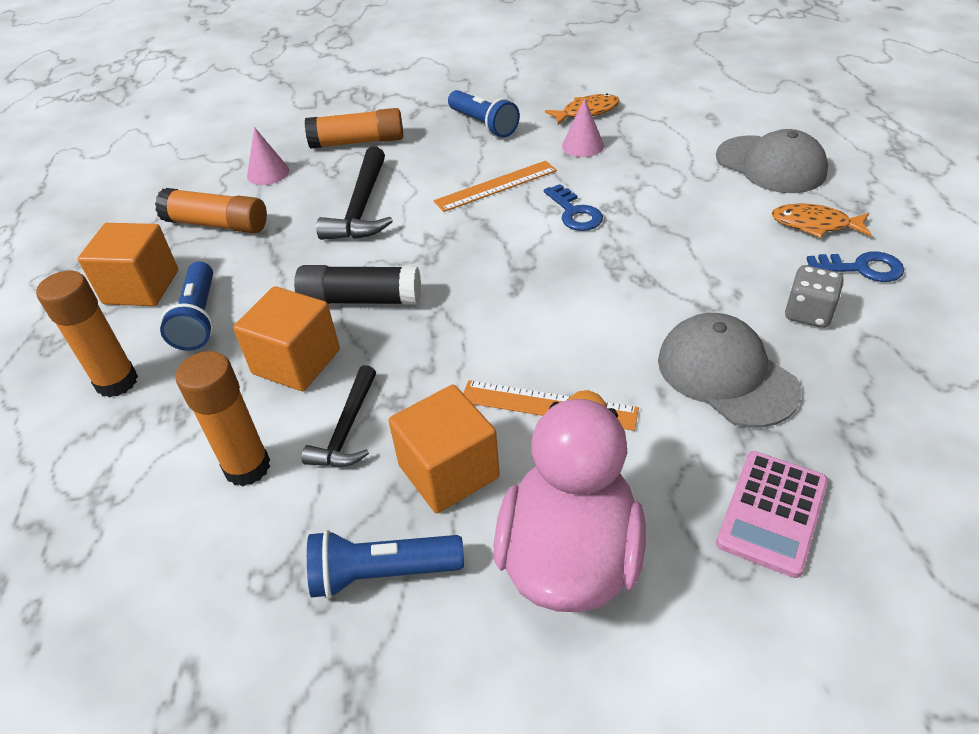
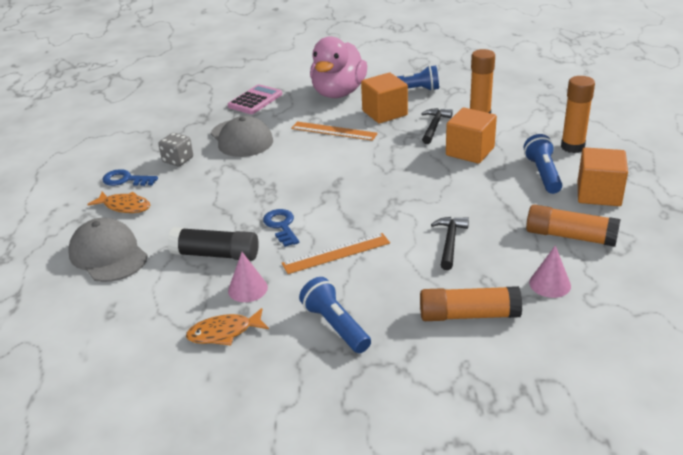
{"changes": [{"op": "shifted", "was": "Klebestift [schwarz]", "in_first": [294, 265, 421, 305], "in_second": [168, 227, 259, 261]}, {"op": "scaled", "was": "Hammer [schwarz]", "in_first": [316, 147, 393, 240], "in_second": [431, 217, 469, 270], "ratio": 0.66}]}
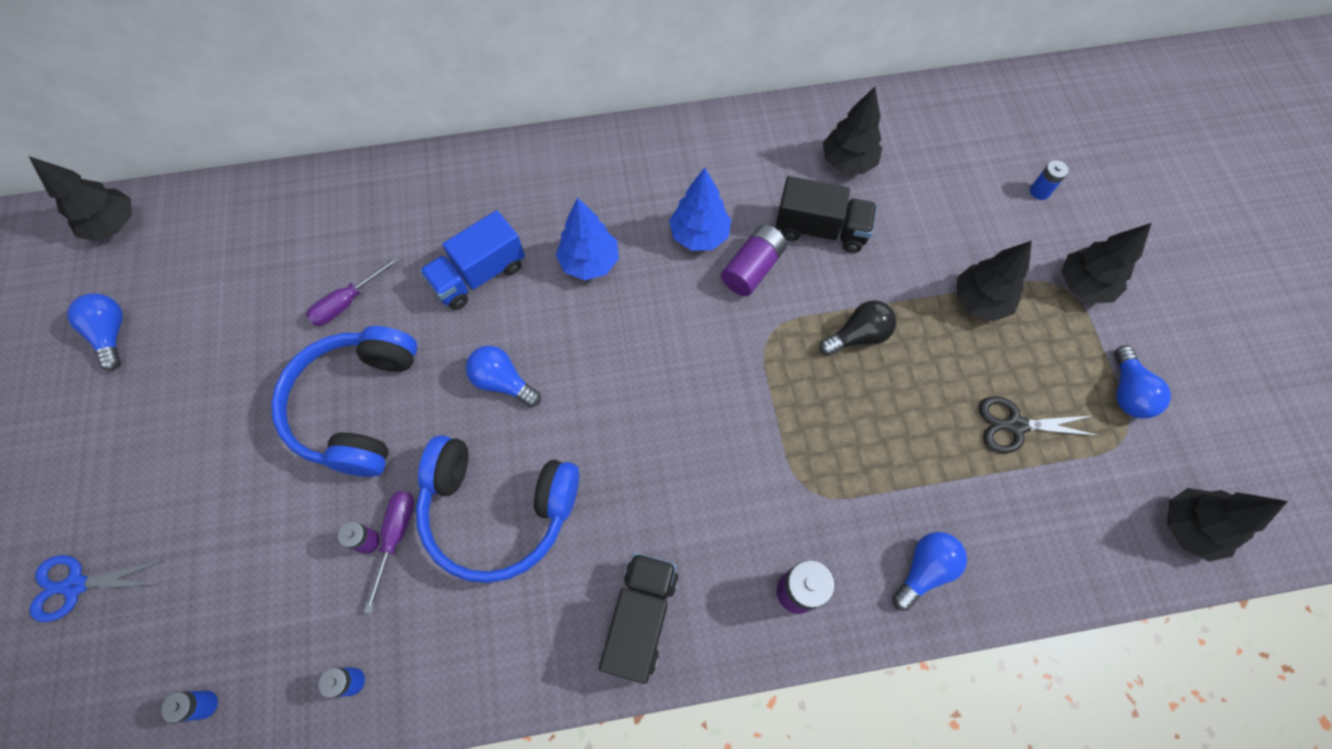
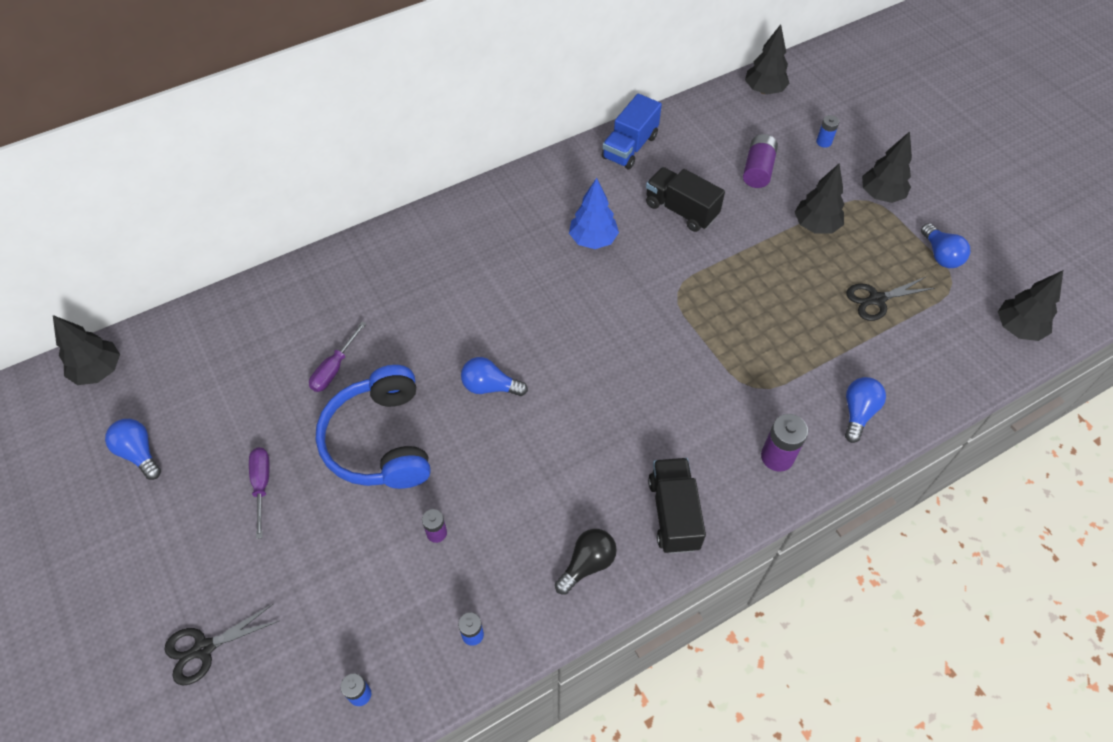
{"changes": [{"op": "repainted", "was": "Schere [blau]", "now": "Schere [schwarz]", "in_first": [29, 555, 164, 622], "in_second": [164, 604, 279, 686]}, {"op": "shifted", "was": "Schraubenzieher [lila]", "in_first": [364, 491, 414, 613], "in_second": [249, 448, 270, 539]}, {"op": "gone", "was": "Kopfhörer [blau]", "in_first": [416, 435, 579, 583]}, {"op": "shifted", "was": "Lastwagen [blau]", "in_first": [420, 210, 525, 310], "in_second": [602, 94, 662, 169]}, {"op": "gone", "was": "Baum [blau]", "in_first": [556, 197, 619, 280]}, {"op": "shifted", "was": "Batterie [lila]", "in_first": [721, 225, 787, 296], "in_second": [743, 134, 778, 188]}, {"op": "rotated", "was": "Lastwagen [schwarz]", "in_first": [776, 176, 877, 253], "in_second": [646, 167, 725, 232], "clockwise": -135}, {"op": "shifted", "was": "Glühbirne [schwarz]", "in_first": [820, 300, 896, 356], "in_second": [555, 529, 617, 595]}, {"op": "shifted", "was": "Baum [schwarz]", "in_first": [823, 87, 882, 174], "in_second": [745, 24, 790, 94]}]}
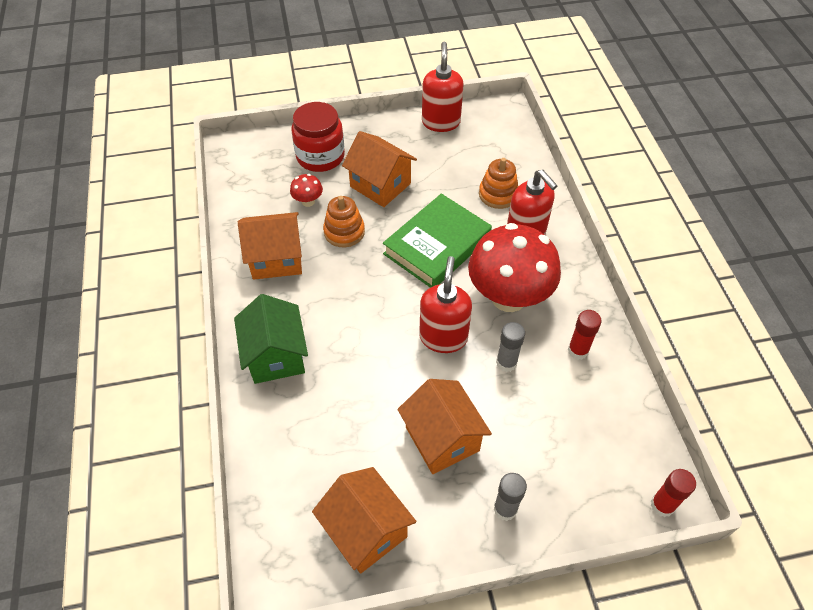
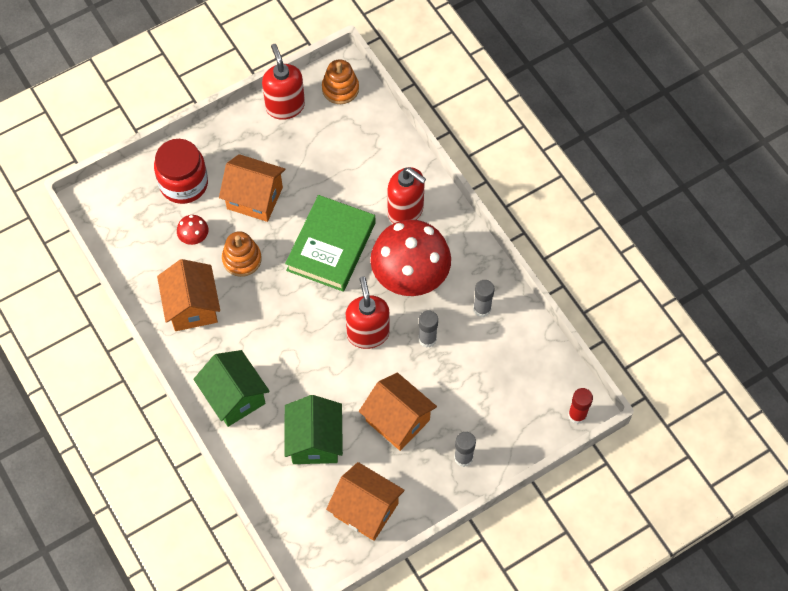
{"changes": [{"op": "rotated", "was": "Haus [orange]", "in_first": [238, 212, 302, 280], "in_second": [157, 259, 220, 331], "clockwise": -75}, {"op": "shifted", "was": "Stapelspielzeug [orange]", "in_first": [479, 158, 518, 209], "in_second": [322, 60, 359, 104]}, {"op": "repainted", "was": "Klebestift [rot]", "now": "Klebestift [grau]", "in_first": [568, 310, 602, 360], "in_second": [473, 280, 494, 317]}, {"op": "new", "now": "Haus [grün]", "in_second": [284, 395, 343, 464]}]}
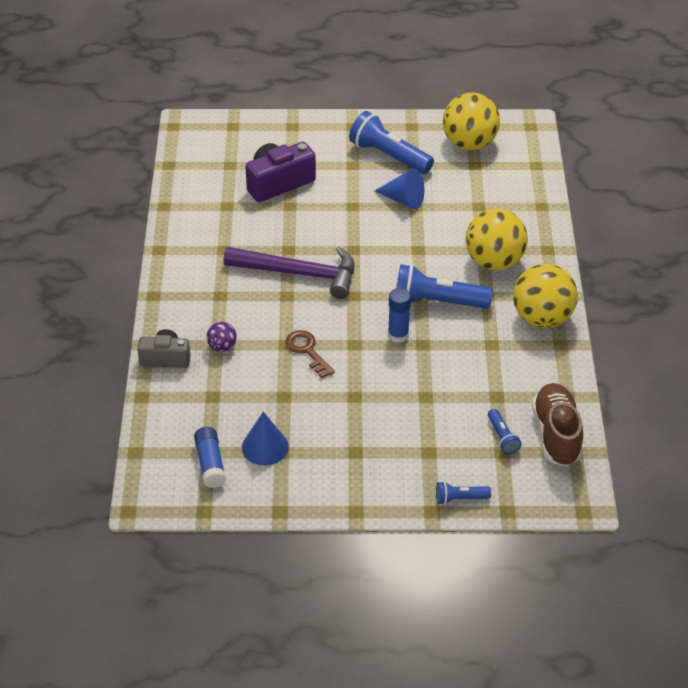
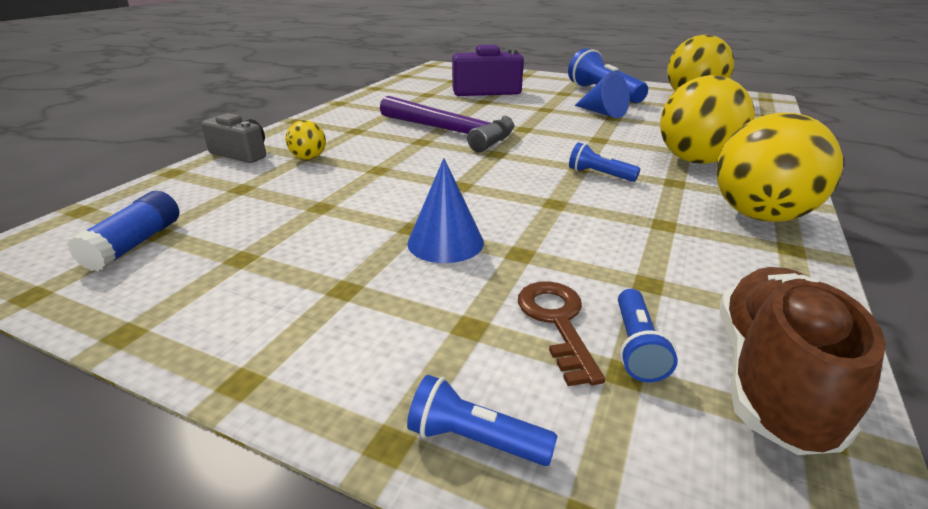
{"changes": [{"op": "repainted", "was": "Ball [lila]", "now": "Ball [gelb]", "in_first": [206, 322, 237, 352], "in_second": [285, 120, 326, 160]}, {"op": "shifted", "was": "Kegel [blau]", "in_first": [242, 412, 289, 465], "in_second": [407, 158, 484, 263]}, {"op": "shifted", "was": "Schlüssel [braun]", "in_first": [285, 330, 335, 378], "in_second": [518, 281, 605, 386]}, {"op": "gone", "was": "Klebestift [blau]", "in_first": [388, 288, 411, 343]}, {"op": "scaled", "was": "Taschenlampe [blau]", "in_first": [396, 264, 493, 309], "in_second": [569, 142, 640, 182], "ratio": 0.5}]}
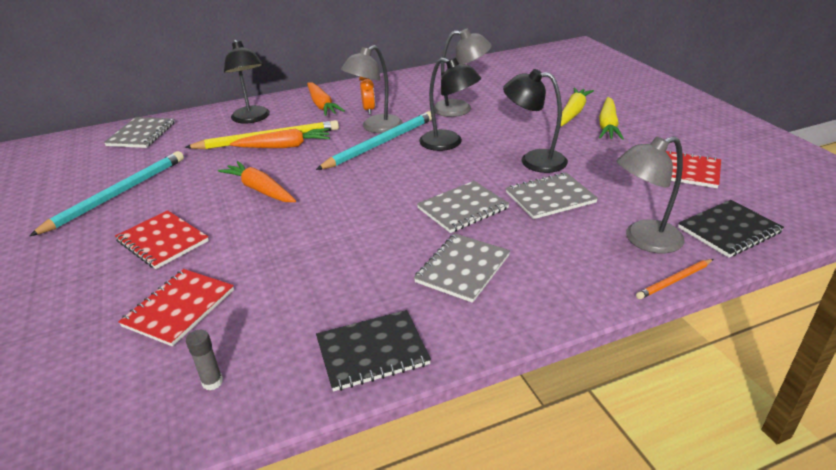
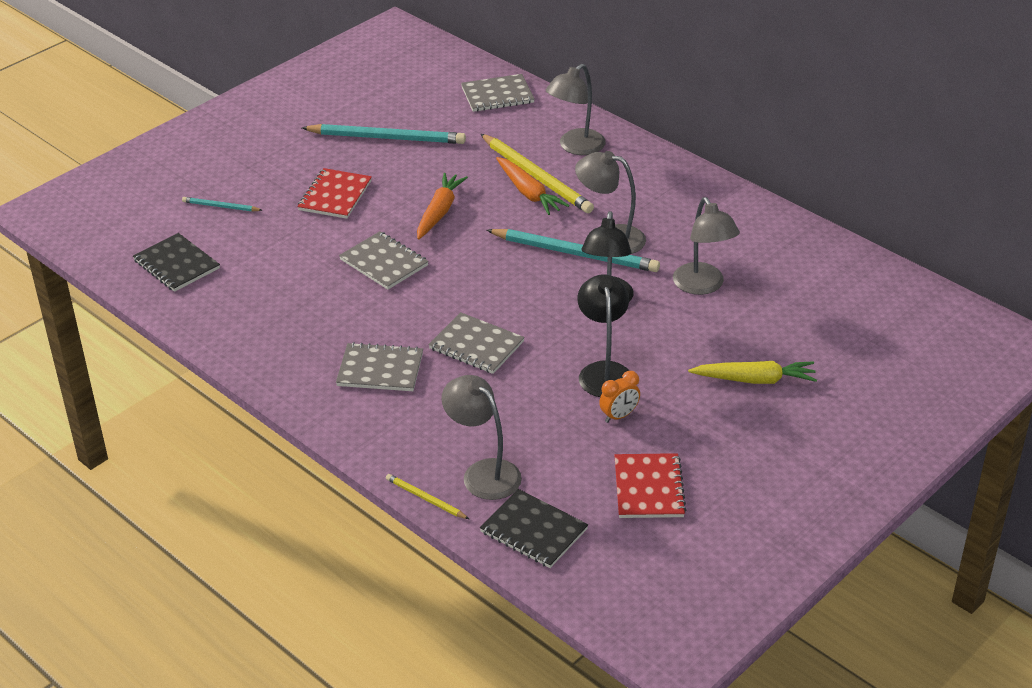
{"changes": [{"op": "gone", "was": "Notizbuch [rot]", "in_first": [118, 269, 234, 346]}, {"op": "gone", "was": "Klebestift [grau]", "in_first": [186, 330, 223, 390]}, {"op": "repainted", "was": "Lampe [schwarz]", "now": "Lampe [grau]", "in_first": [224, 39, 270, 124], "in_second": [545, 64, 606, 155]}, {"op": "gone", "was": "Karotte [orange]", "in_first": [307, 82, 345, 116]}, {"op": "shifted", "was": "Notizbuch [schwarz]", "in_first": [316, 310, 431, 392], "in_second": [133, 233, 220, 292]}, {"op": "shifted", "was": "Wecker [orange]", "in_first": [359, 76, 375, 115], "in_second": [599, 371, 640, 423]}, {"op": "shifted", "was": "Notizbuch [grau]", "in_first": [506, 172, 598, 219], "in_second": [339, 231, 429, 290]}, {"op": "gone", "was": "Karotte [gelb]", "in_first": [599, 97, 624, 140]}, {"op": "repainted", "was": "Bleistift [orange]", "now": "Bleistift [gelb]", "in_first": [636, 259, 713, 299], "in_second": [386, 474, 469, 519]}, {"op": "new", "now": "Bleistift [türkis]", "in_second": [182, 197, 262, 212]}]}
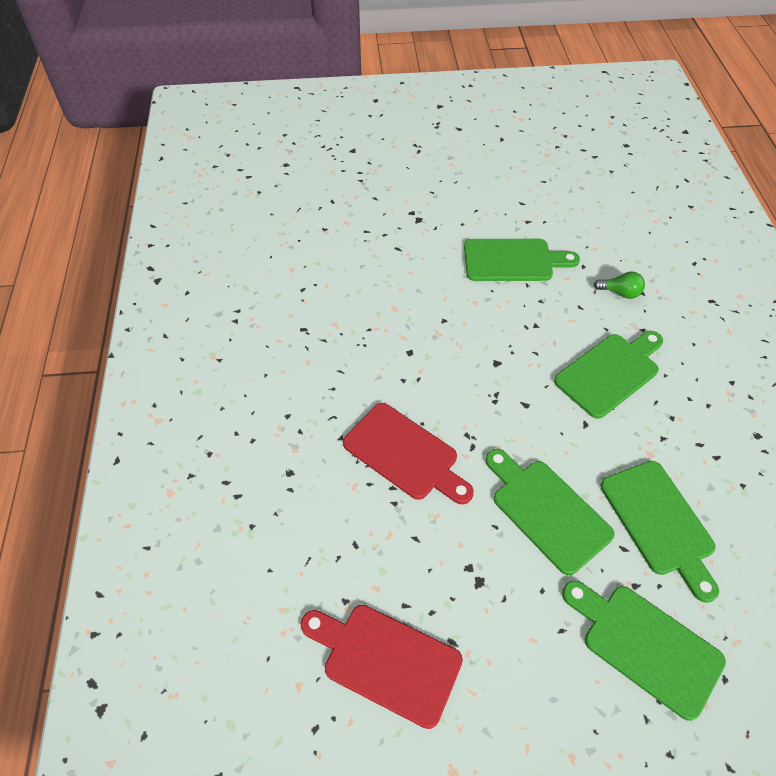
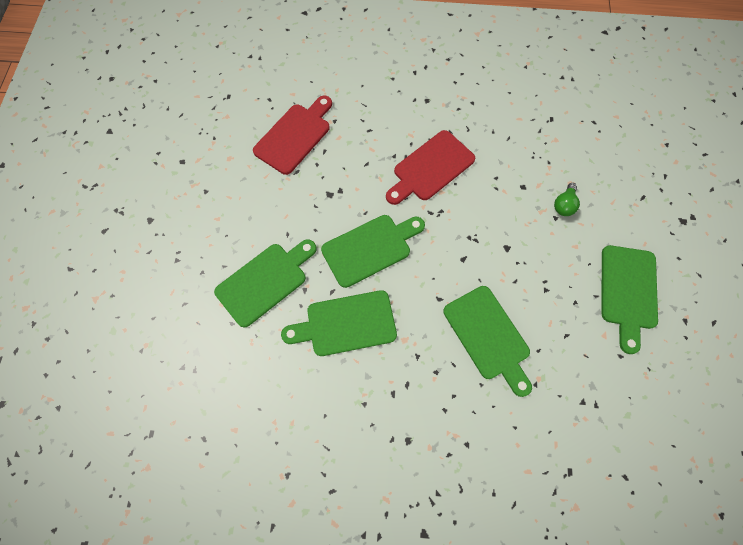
{"changes": [{"op": "shifted", "was": "Glühbirne [grün]", "in_first": [593, 272, 645, 299], "in_second": [554, 183, 580, 216]}]}
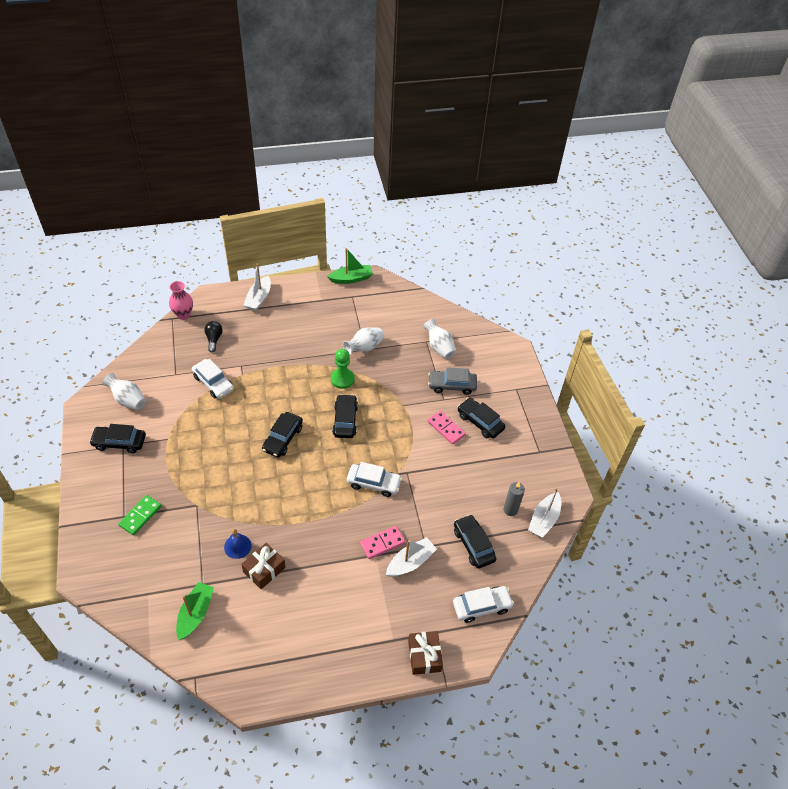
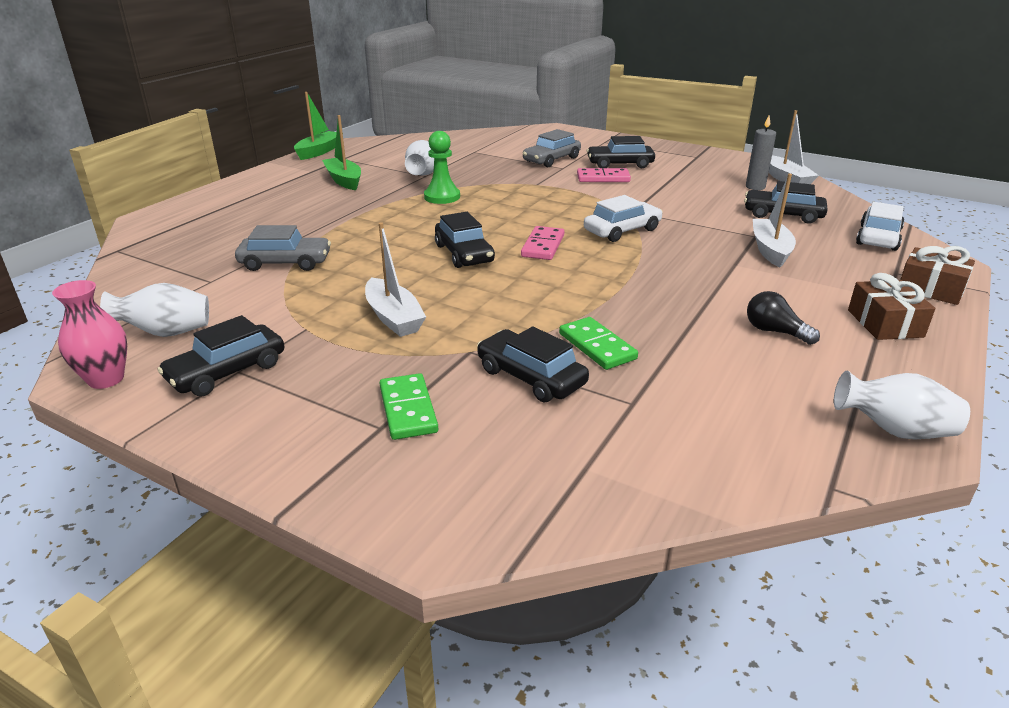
{"changes": [{"op": "shifted", "was": "Vase [rosa]", "in_first": [169, 281, 193, 320], "in_second": [52, 280, 127, 389]}, {"op": "shifted", "was": "Boot [grün]", "in_first": [176, 582, 214, 640], "in_second": [322, 115, 361, 190]}, {"op": "repainted", "was": "Auto [weiß]", "now": "Auto [grau]", "in_first": [192, 359, 234, 399], "in_second": [235, 225, 331, 271]}, {"op": "shifted", "was": "Glühbirne [schwarz]", "in_first": [204, 321, 223, 353], "in_second": [747, 291, 820, 345]}, {"op": "swapped", "was": "Glocke [blau]", "now": "Dominostein [grün]", "in_first": [224, 529, 251, 559], "in_second": [559, 317, 638, 370]}, {"op": "shifted", "was": "Geschenk [braun]", "in_first": [241, 543, 286, 589], "in_second": [848, 273, 935, 340]}, {"op": "shifted", "was": "Boot [weiß]", "in_first": [244, 264, 271, 311], "in_second": [365, 222, 426, 337]}, {"op": "shifted", "was": "Auto [schwarz]", "in_first": [332, 394, 358, 438], "in_second": [477, 327, 589, 402]}, {"op": "shifted", "was": "Dominostein [rosa]", "in_first": [360, 526, 405, 559], "in_second": [521, 226, 564, 260]}, {"op": "shifted", "was": "Vase [weiß]", "in_first": [423, 319, 456, 359], "in_second": [834, 371, 970, 439]}]}
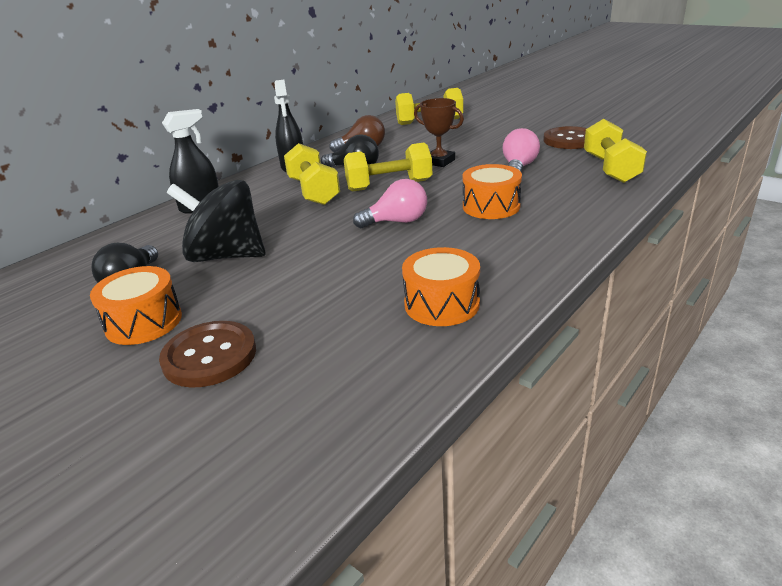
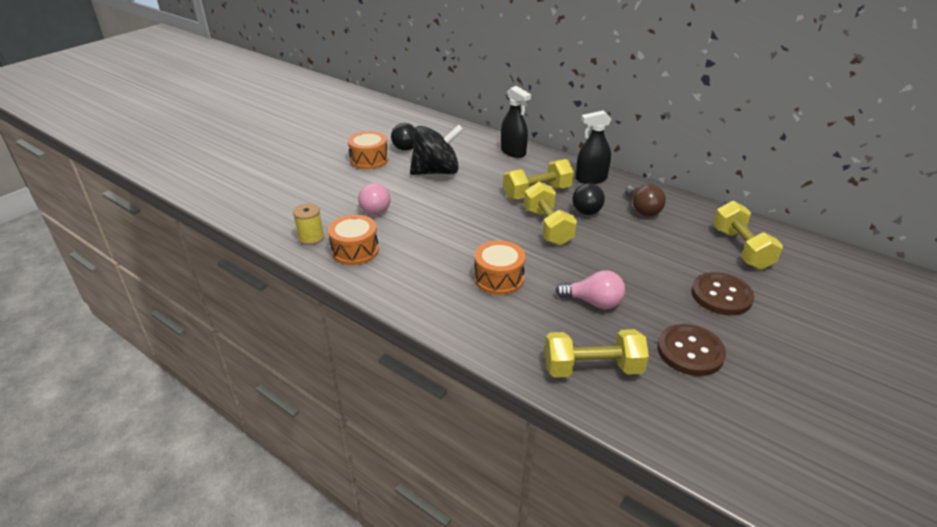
{"changes": [{"op": "shifted", "was": "Knopf [braun]", "in_first": [159, 321, 256, 388], "in_second": [691, 272, 754, 315]}, {"op": "rotated", "was": "Kreisel [schwarz]", "in_first": [167, 180, 265, 262], "in_second": [410, 125, 464, 175], "clockwise": 60}, {"op": "shifted", "was": "Glühbirne [rosa]", "in_first": [353, 179, 427, 228], "in_second": [358, 183, 391, 215]}, {"op": "gone", "was": "Pokal [braun]", "in_first": [414, 98, 464, 167]}, {"op": "new", "now": "Garnrolle [gelb]", "in_second": [293, 203, 324, 245]}]}
